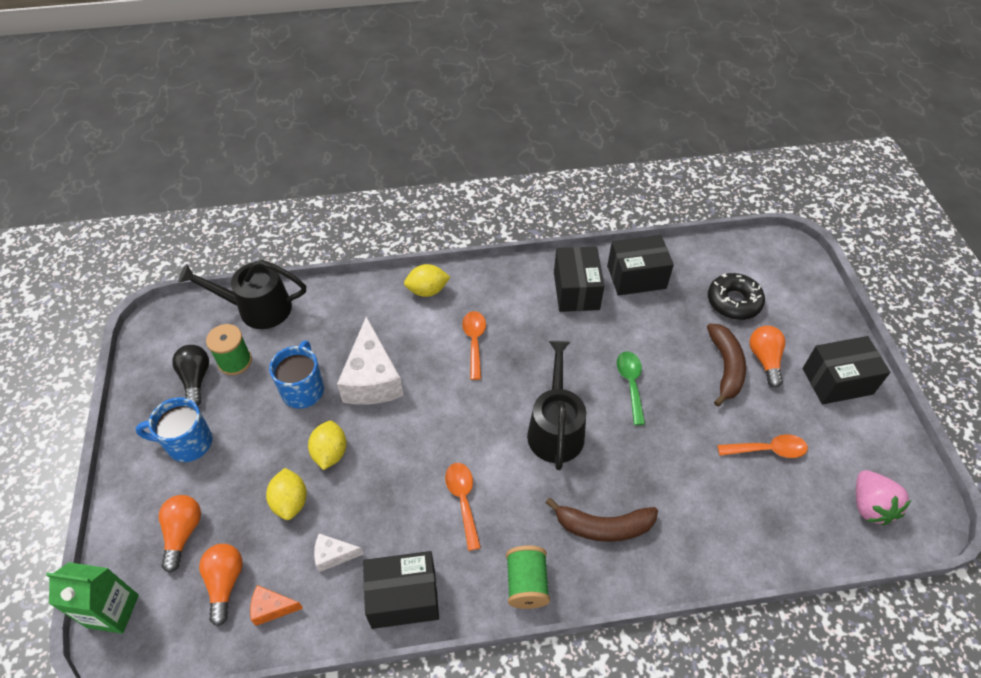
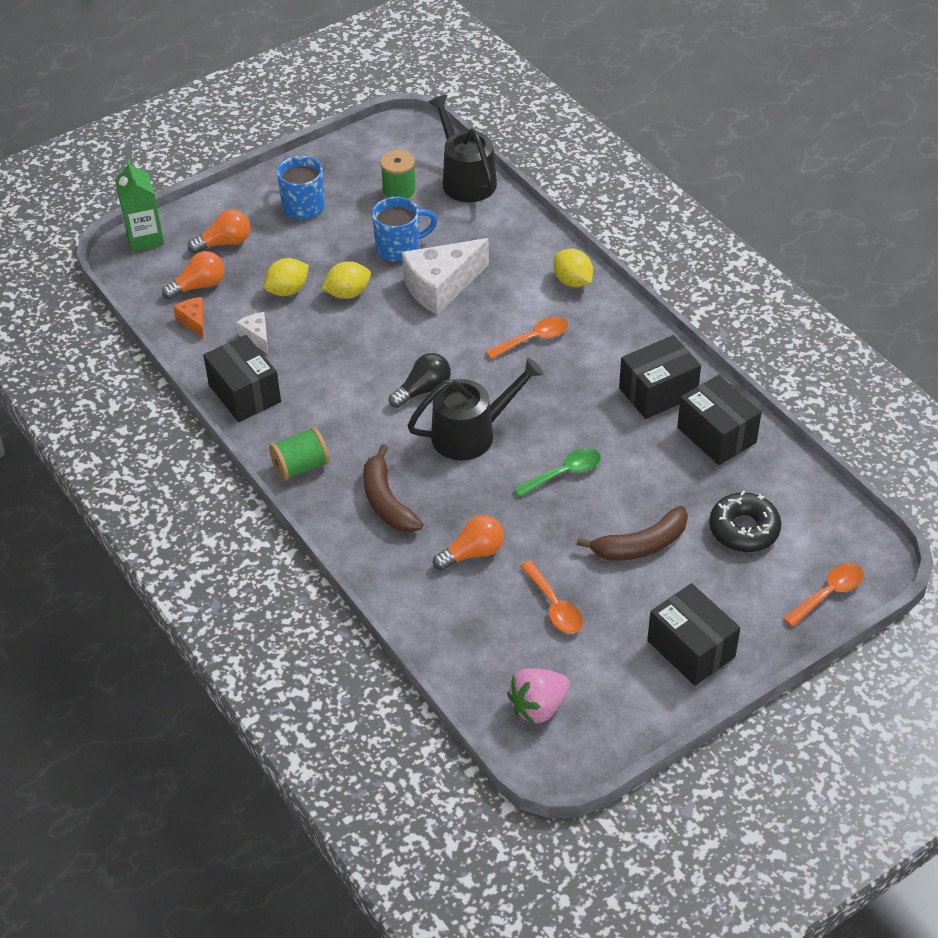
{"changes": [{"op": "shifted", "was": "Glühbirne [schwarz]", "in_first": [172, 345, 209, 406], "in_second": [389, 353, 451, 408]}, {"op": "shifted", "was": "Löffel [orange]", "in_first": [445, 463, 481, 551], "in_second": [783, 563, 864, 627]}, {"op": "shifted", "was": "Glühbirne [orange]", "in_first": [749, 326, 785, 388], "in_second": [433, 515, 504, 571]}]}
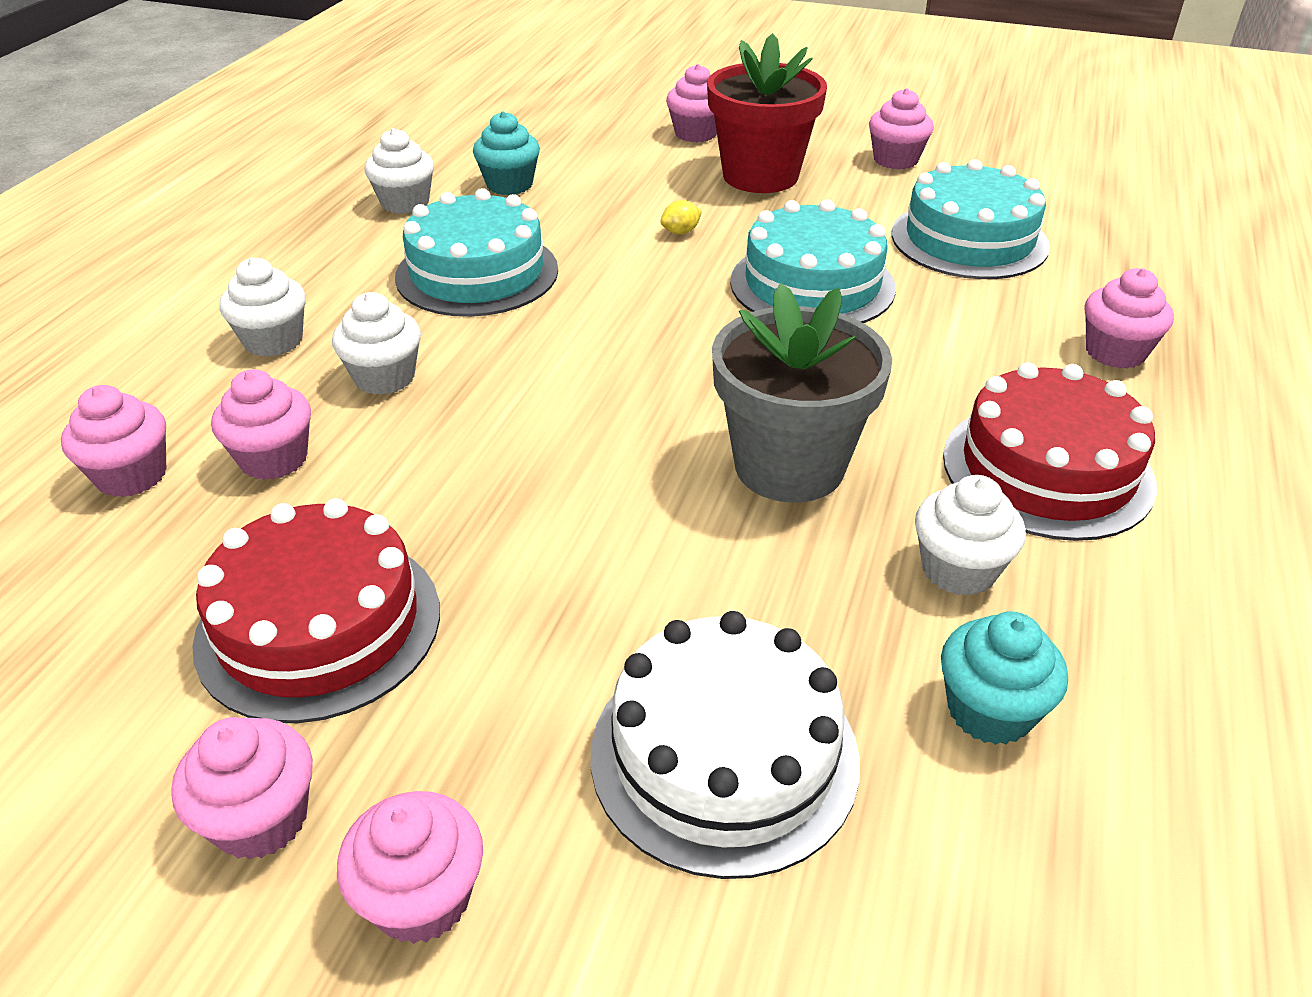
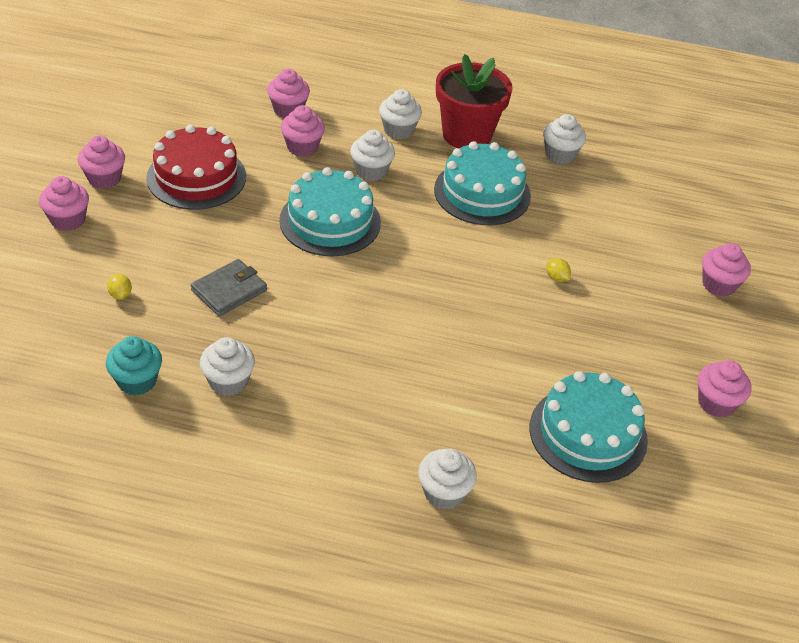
{"changes": [{"op": "gone", "was": "Muffin [türkis]", "in_first": [473, 111, 540, 195]}, {"op": "swapped", "was": "Kuchen [weiß]", "now": "Zitrone [gelb]", "in_first": [591, 611, 860, 879], "in_second": [107, 274, 132, 300]}, {"op": "shifted", "was": "Blumentopf [rot]", "in_first": [707, 33, 827, 193], "in_second": [436, 54, 513, 148]}, {"op": "gone", "was": "Blumentopf [grau]", "in_first": [712, 283, 892, 503]}, {"op": "shifted", "was": "Kuchen [türkis]", "in_first": [730, 199, 896, 323], "in_second": [279, 167, 381, 256]}, {"op": "gone", "was": "Kuchen [rot]", "in_first": [943, 362, 1157, 541]}, {"op": "repainted", "was": "Muffin [rosa]", "now": "Muffin [weiß]", "in_first": [1085, 268, 1174, 369], "in_second": [418, 449, 477, 510]}, {"op": "new", "now": "Geldbörse [grau]", "in_second": [191, 259, 267, 317]}]}
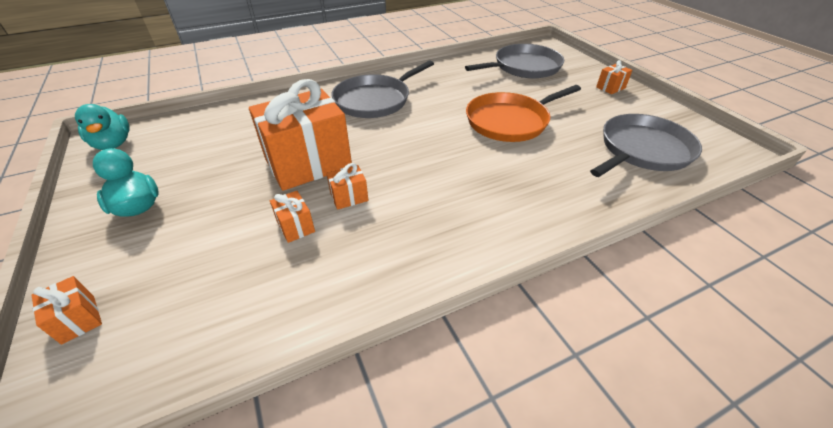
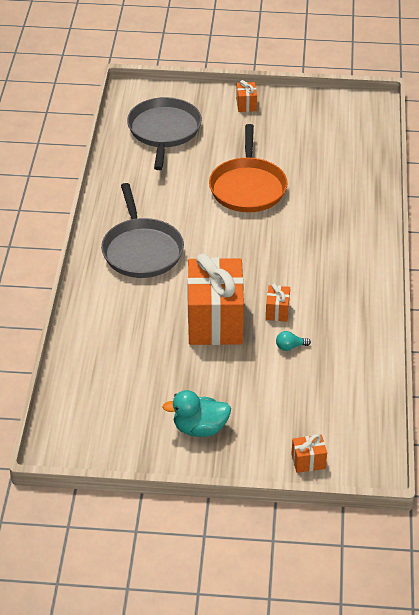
{"changes": [{"op": "gone", "was": "Ente [türkis]", "in_first": [75, 104, 129, 150]}, {"op": "swapped", "was": "Geschenk [orange]", "now": "Glühbirne [türkis]", "in_first": [270, 191, 315, 243], "in_second": [276, 331, 311, 351]}, {"op": "gone", "was": "Pfanne [grau]", "in_first": [590, 114, 702, 177]}]}
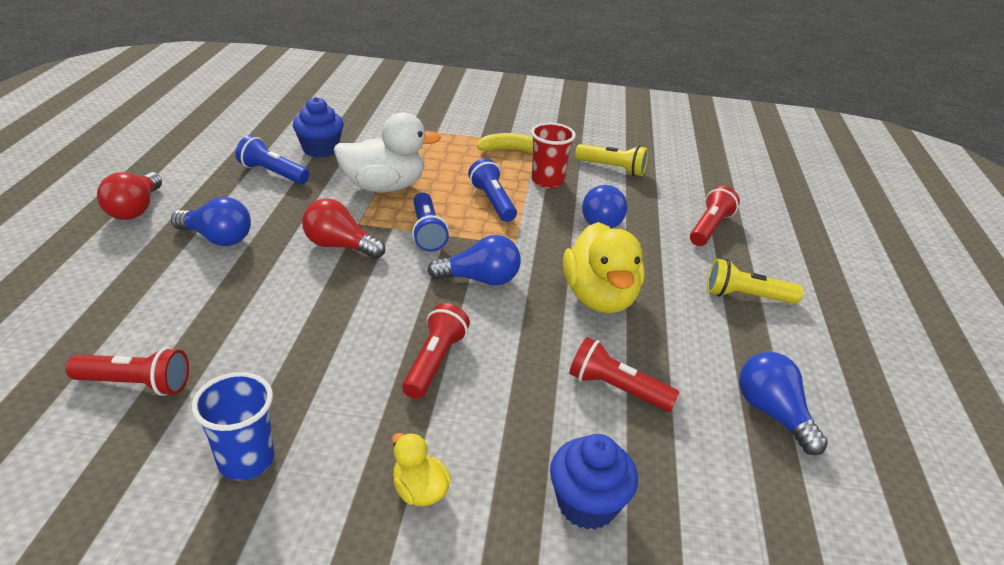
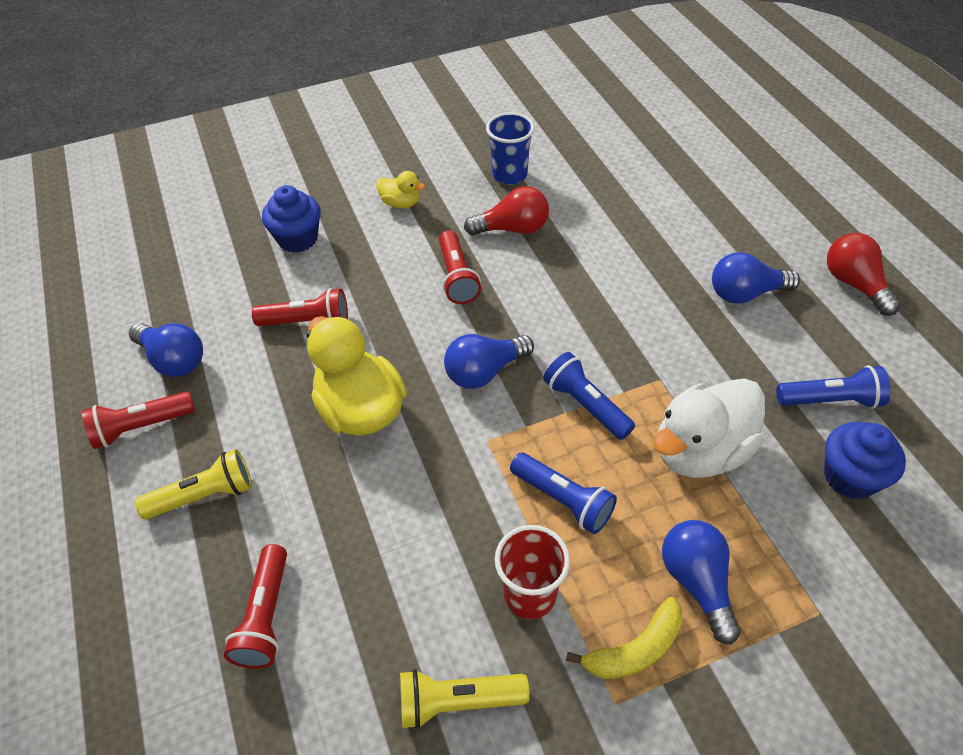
{"changes": [{"op": "shifted", "was": "Taschenlampe [rot]", "in_first": [66, 347, 189, 396], "in_second": [82, 391, 195, 449]}, {"op": "shifted", "was": "Glühbirne [rot]", "in_first": [302, 199, 385, 259], "in_second": [464, 186, 549, 235]}, {"op": "shifted", "was": "Glühbirne [blau]", "in_first": [582, 185, 627, 229], "in_second": [662, 520, 741, 645]}]}
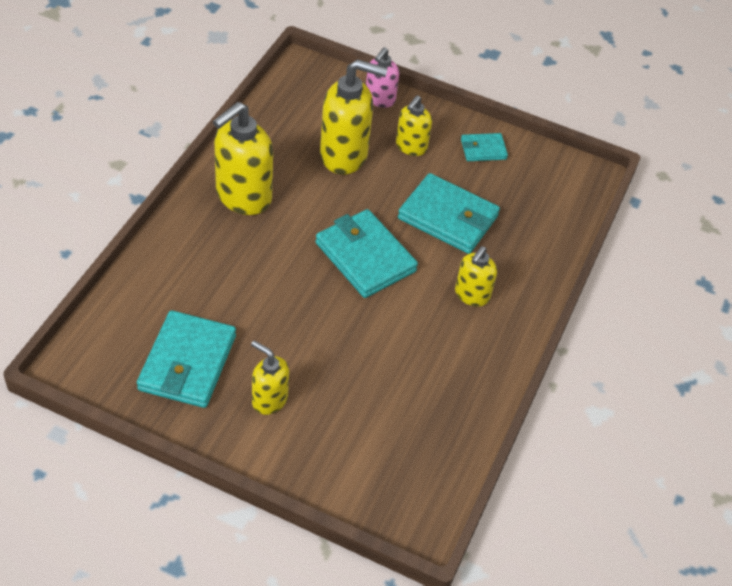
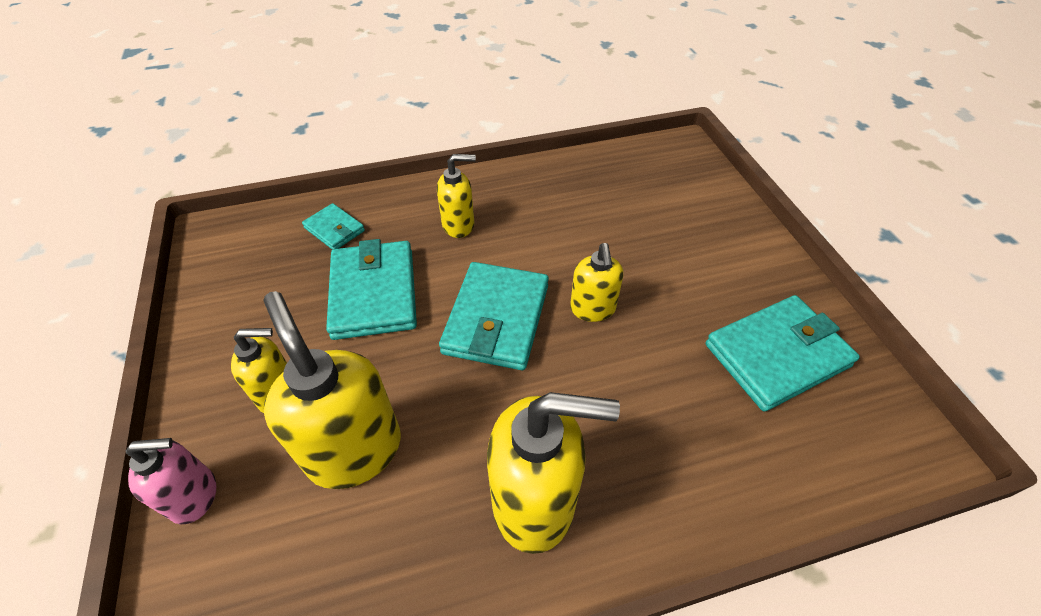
{"changes": [{"op": "shifted", "was": "Seifenspender [gelb]", "in_first": [251, 341, 289, 415], "in_second": [570, 243, 623, 322]}, {"op": "shifted", "was": "Geldbörse [türkis]", "in_first": [461, 133, 508, 161], "in_second": [302, 203, 365, 250]}]}
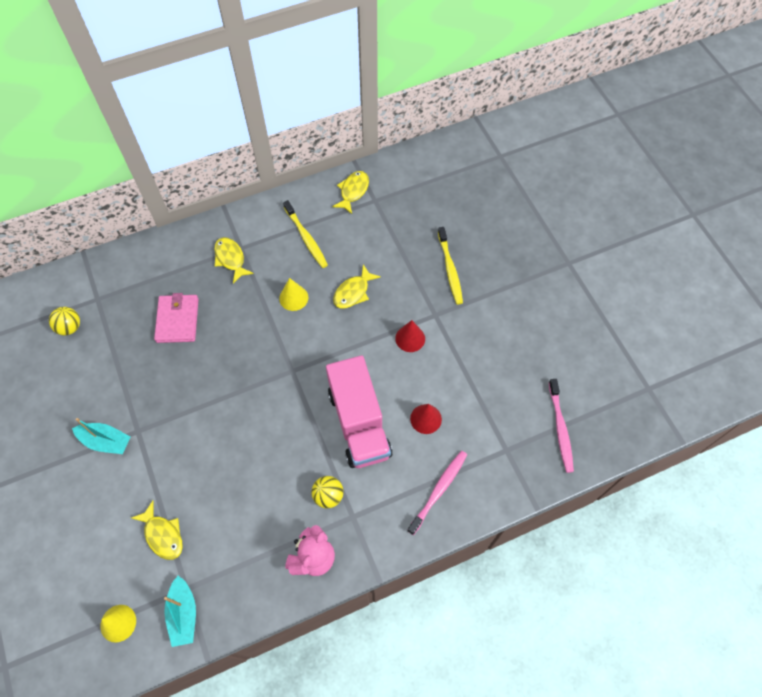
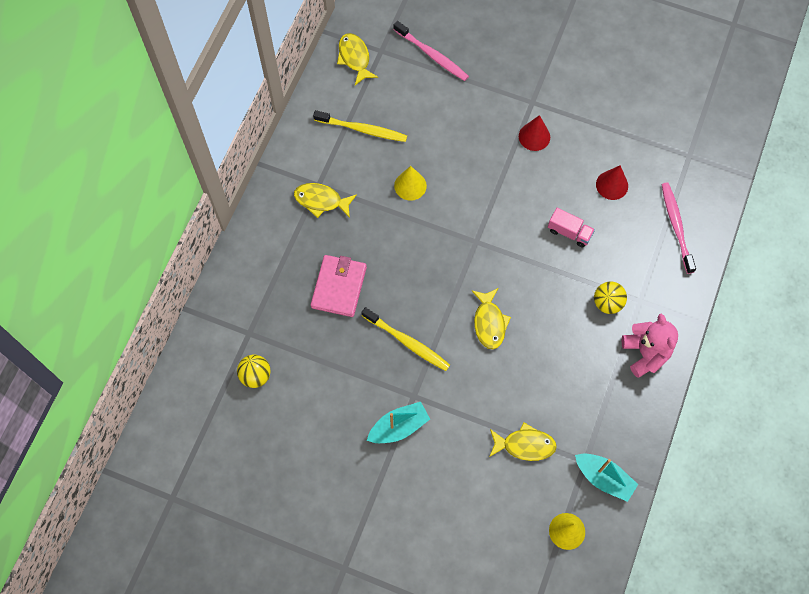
{"changes": [{"op": "rotated", "was": "Geldbörse [rosa]", "in_first": [154, 293, 199, 343], "in_second": [311, 255, 367, 317], "clockwise": 60}, {"op": "scaled", "was": "Lastwagen [rosa]", "in_first": [326, 355, 393, 468], "in_second": [548, 208, 595, 248], "ratio": 0.42}, {"op": "shifted", "was": "Fisch [gelb]", "in_first": [333, 265, 381, 308], "in_second": [472, 288, 511, 349]}, {"op": "shifted", "was": "Zahnbürste [gelb]", "in_first": [438, 227, 463, 305], "in_second": [361, 307, 450, 371]}, {"op": "shifted", "was": "Zahnbürste [rosa]", "in_first": [549, 379, 574, 473], "in_second": [393, 21, 469, 81]}]}
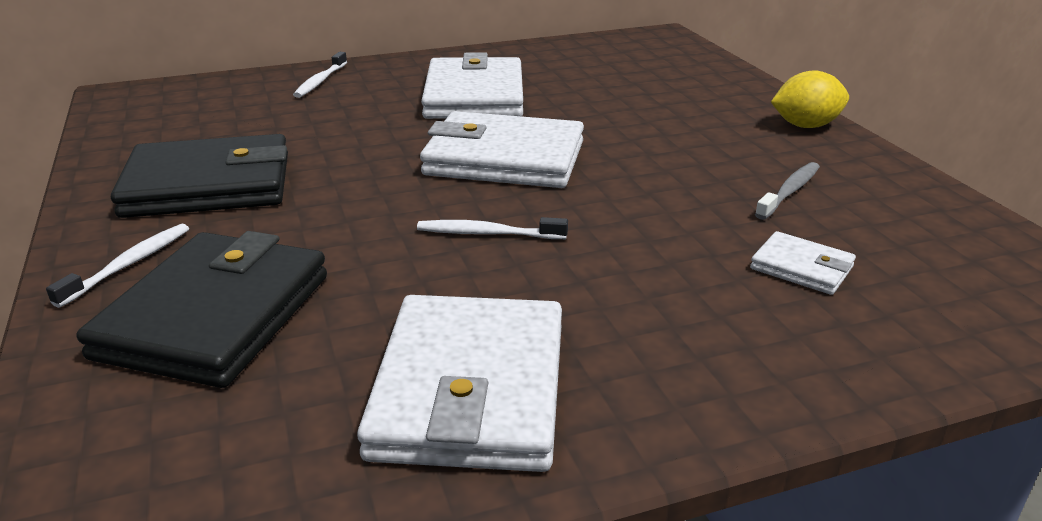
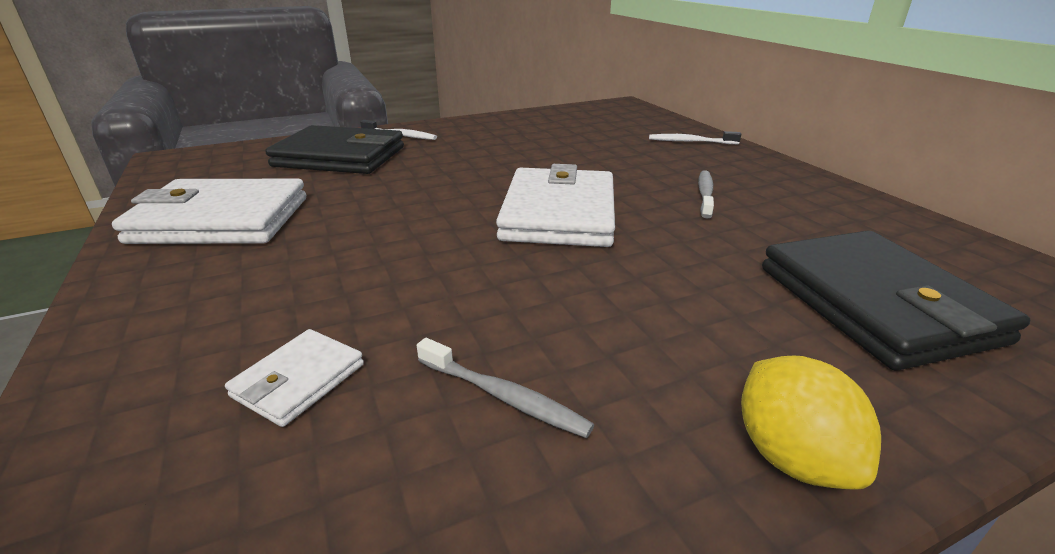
{"changes": [{"op": "shifted", "was": "Geldbörse [schwarz]", "in_first": [111, 134, 288, 218], "in_second": [762, 230, 1030, 371]}, {"op": "gone", "was": "Zahnbürste [weiß]", "in_first": [417, 217, 568, 239]}, {"op": "swapped", "was": "Geldbörse [weiß]", "now": "Zahnbürste [grau]", "in_first": [421, 52, 523, 119], "in_second": [698, 170, 714, 219]}]}
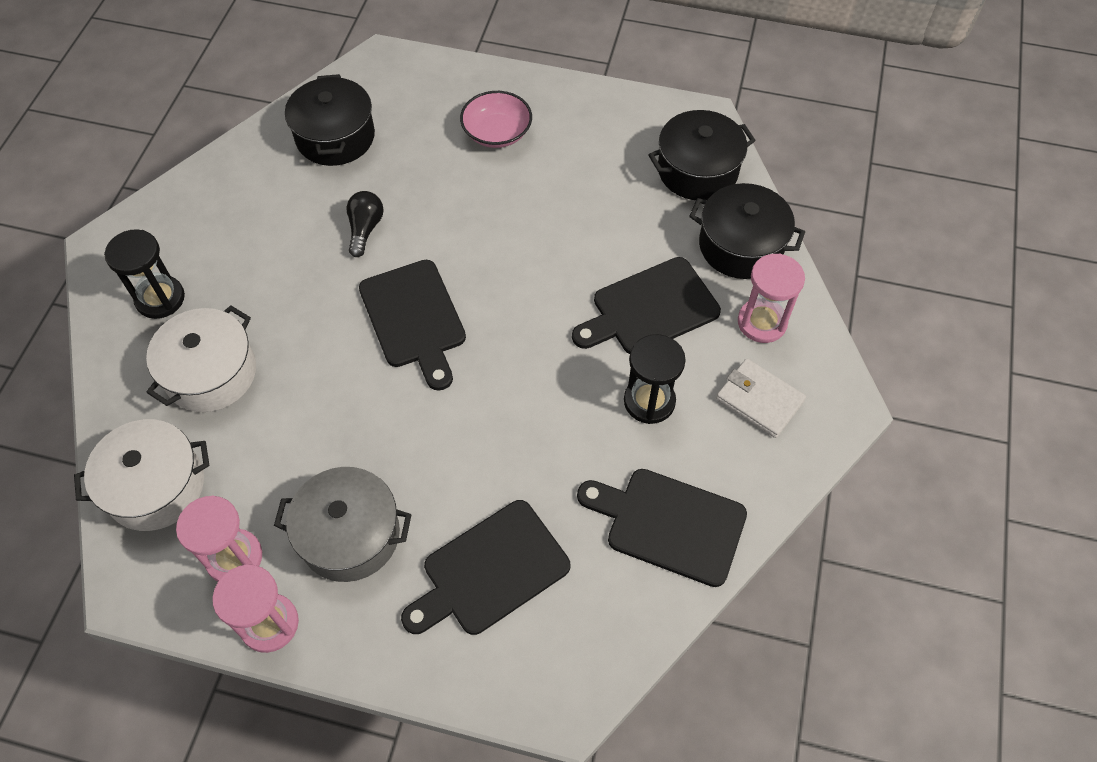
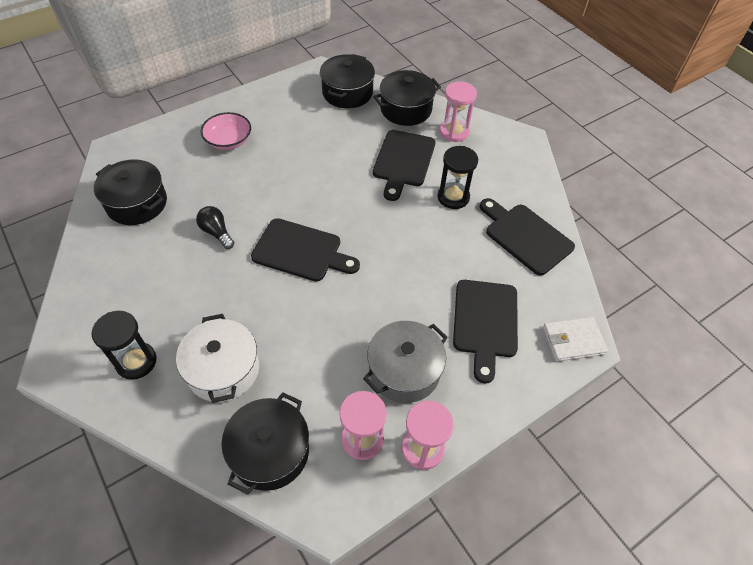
{"changes": [{"op": "repainted", "was": "Kochtopf [weiß]", "now": "Kochtopf [schwarz]", "in_first": [74, 419, 210, 531], "in_second": [221, 392, 309, 495]}, {"op": "rotated", "was": "Schneidebrett [schwarz]", "in_first": [577, 469, 747, 587], "in_second": [480, 198, 575, 275], "clockwise": 75}, {"op": "shifted", "was": "Geldbörse [weiß]", "in_first": [716, 359, 806, 438], "in_second": [543, 317, 608, 362]}]}
